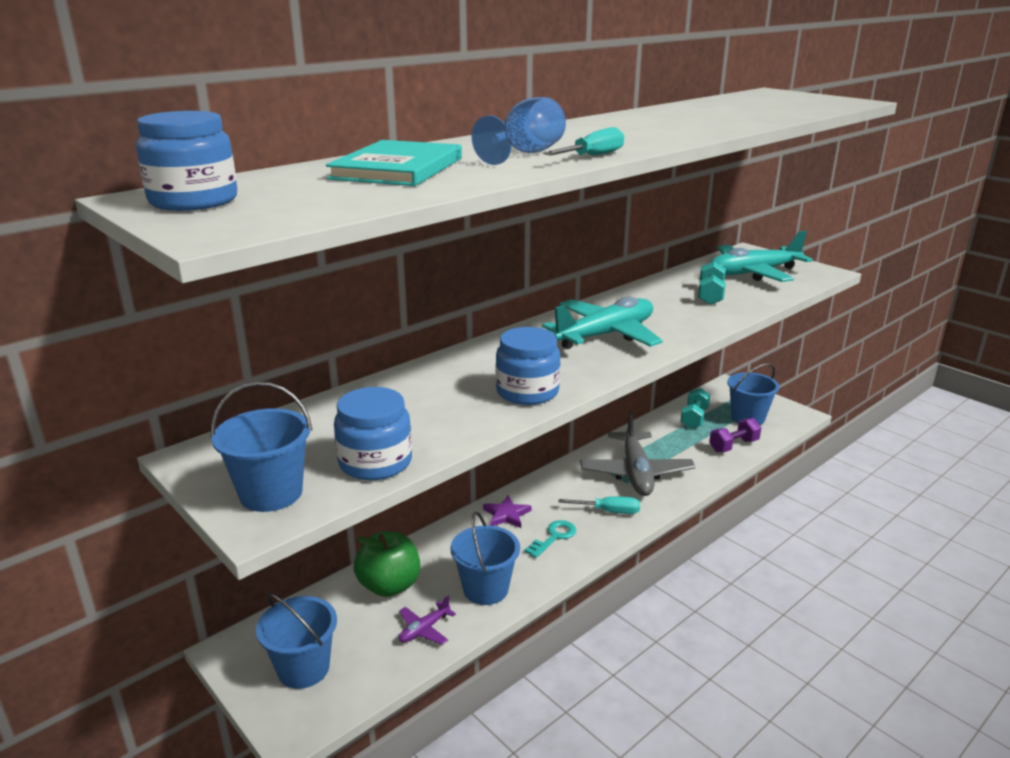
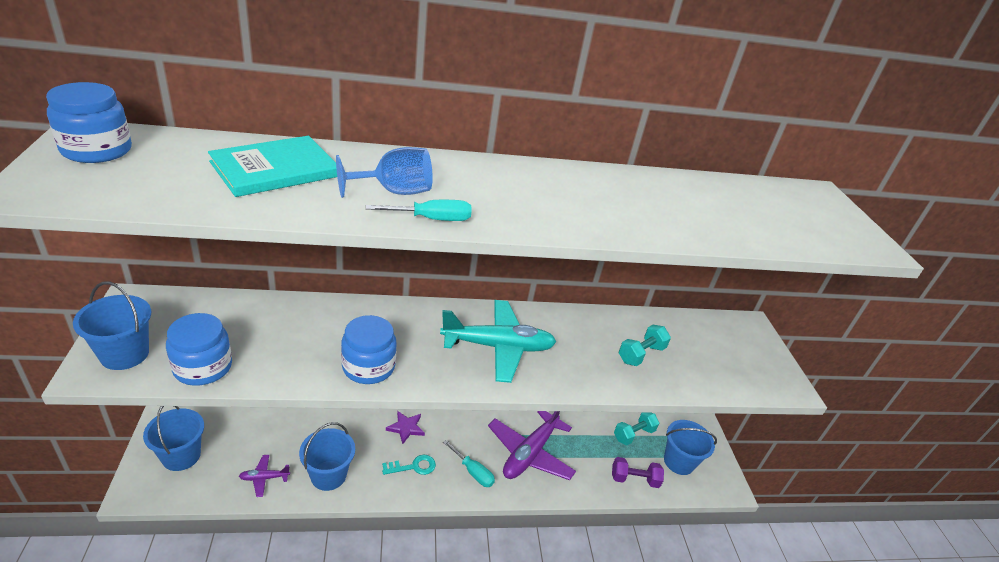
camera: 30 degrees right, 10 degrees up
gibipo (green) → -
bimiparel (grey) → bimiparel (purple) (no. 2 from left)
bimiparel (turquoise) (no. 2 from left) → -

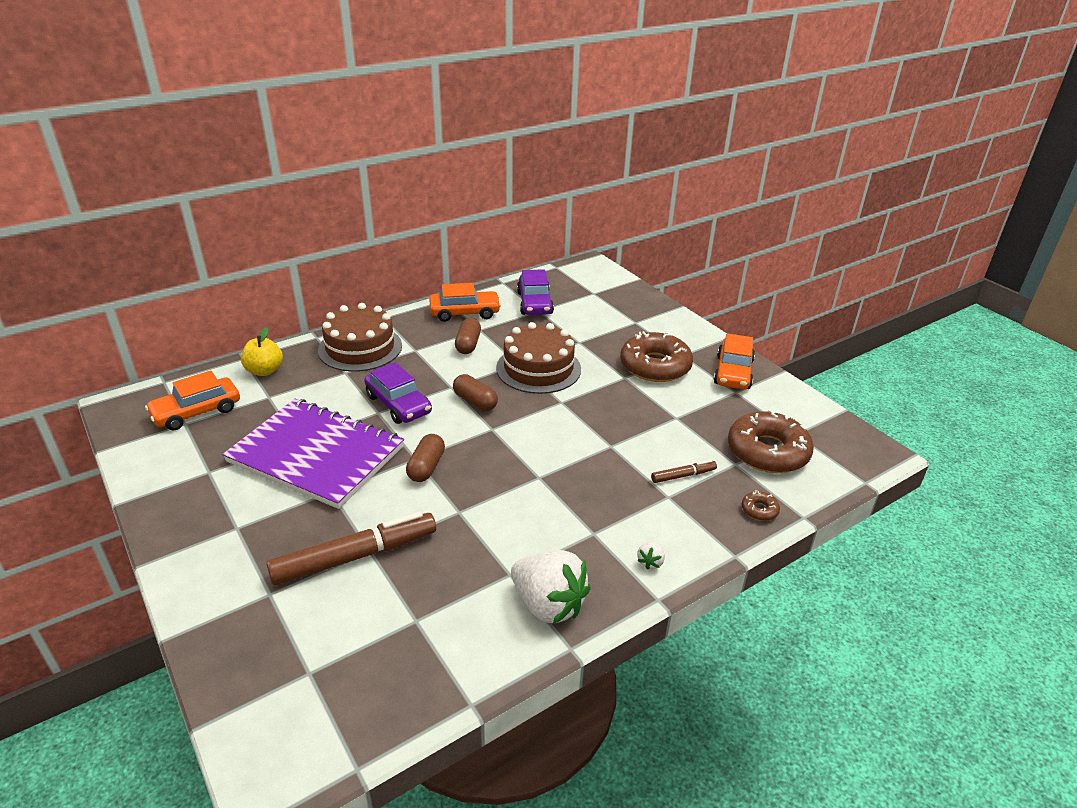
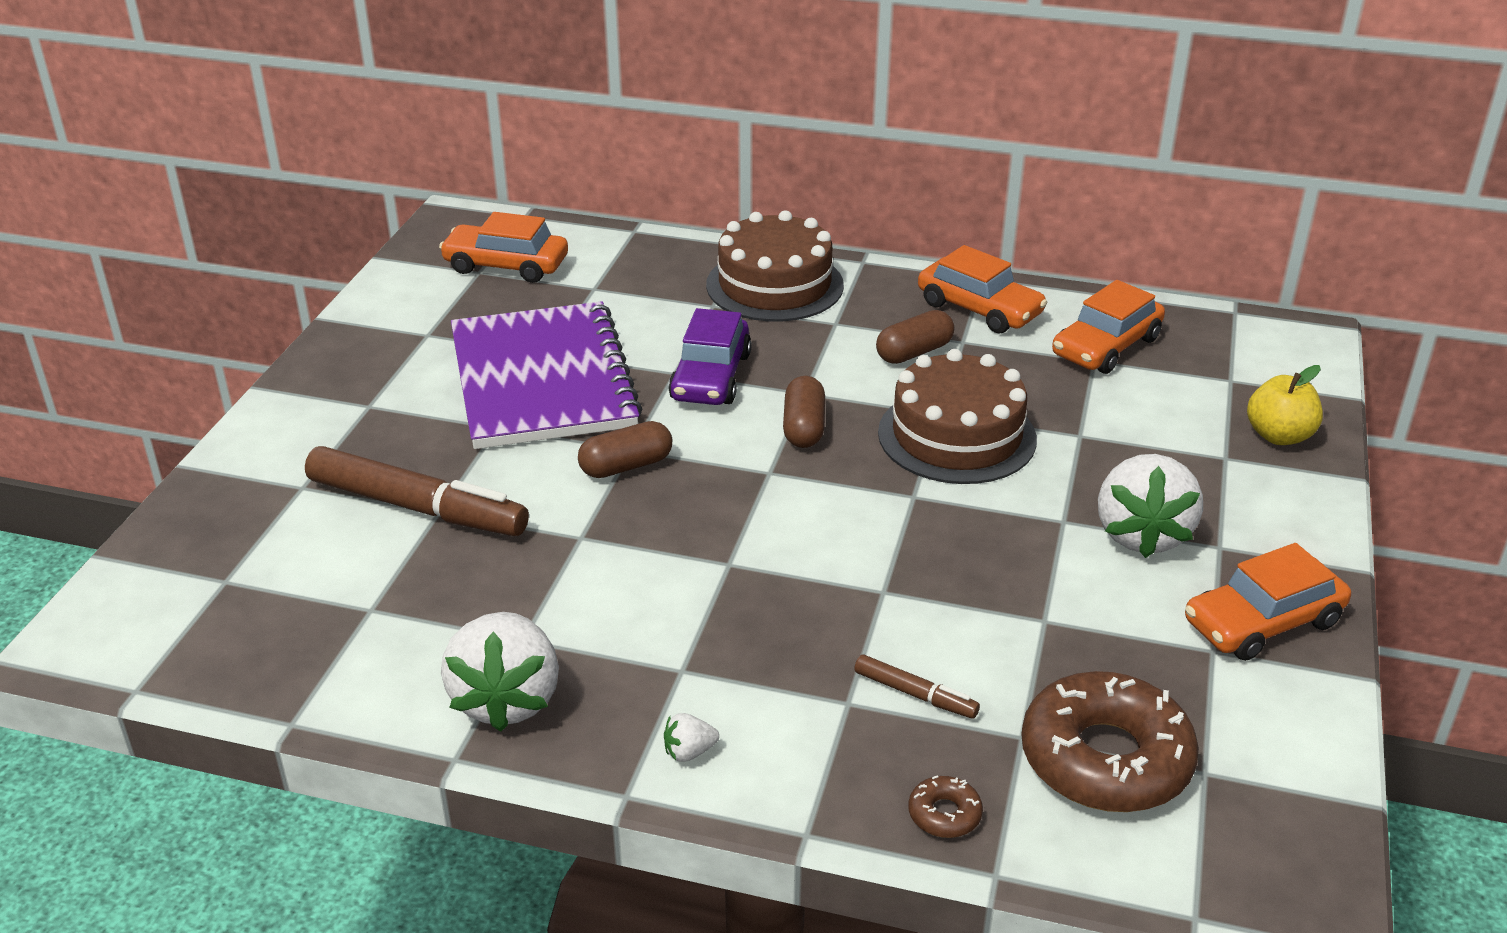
camera: 50 degrees right, 0 degrees up
gibipo (yellow), shifted
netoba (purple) (no. 2 from left) → netoba (orange) (no. 3 from left)
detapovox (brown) (no. 1 from left) → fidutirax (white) (no. 3 from left)

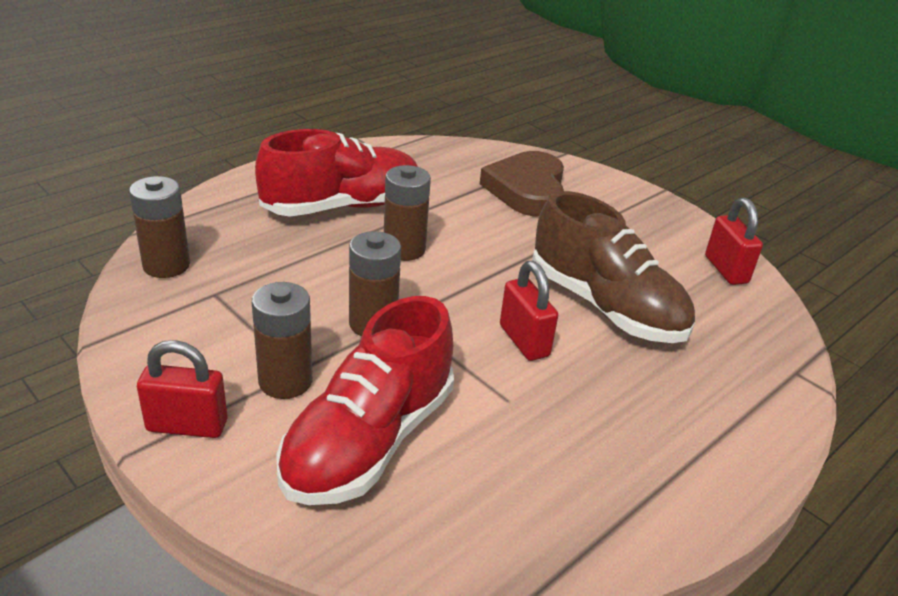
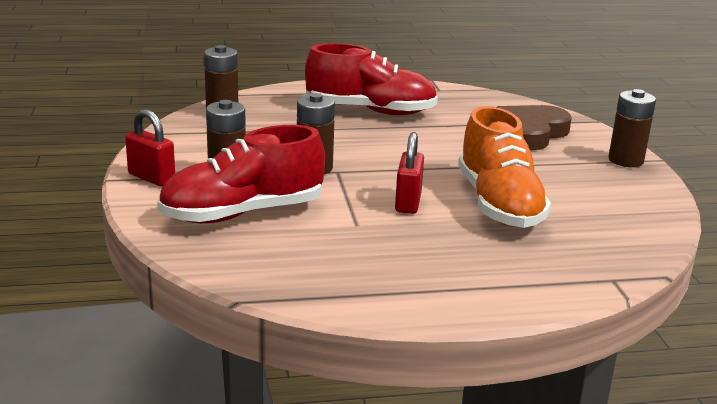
camera: 35 degrees right, 10 degrees down
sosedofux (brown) (no. 4 from left), shifted
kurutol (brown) → kurutol (orange)
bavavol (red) (no. 3 from left) → -

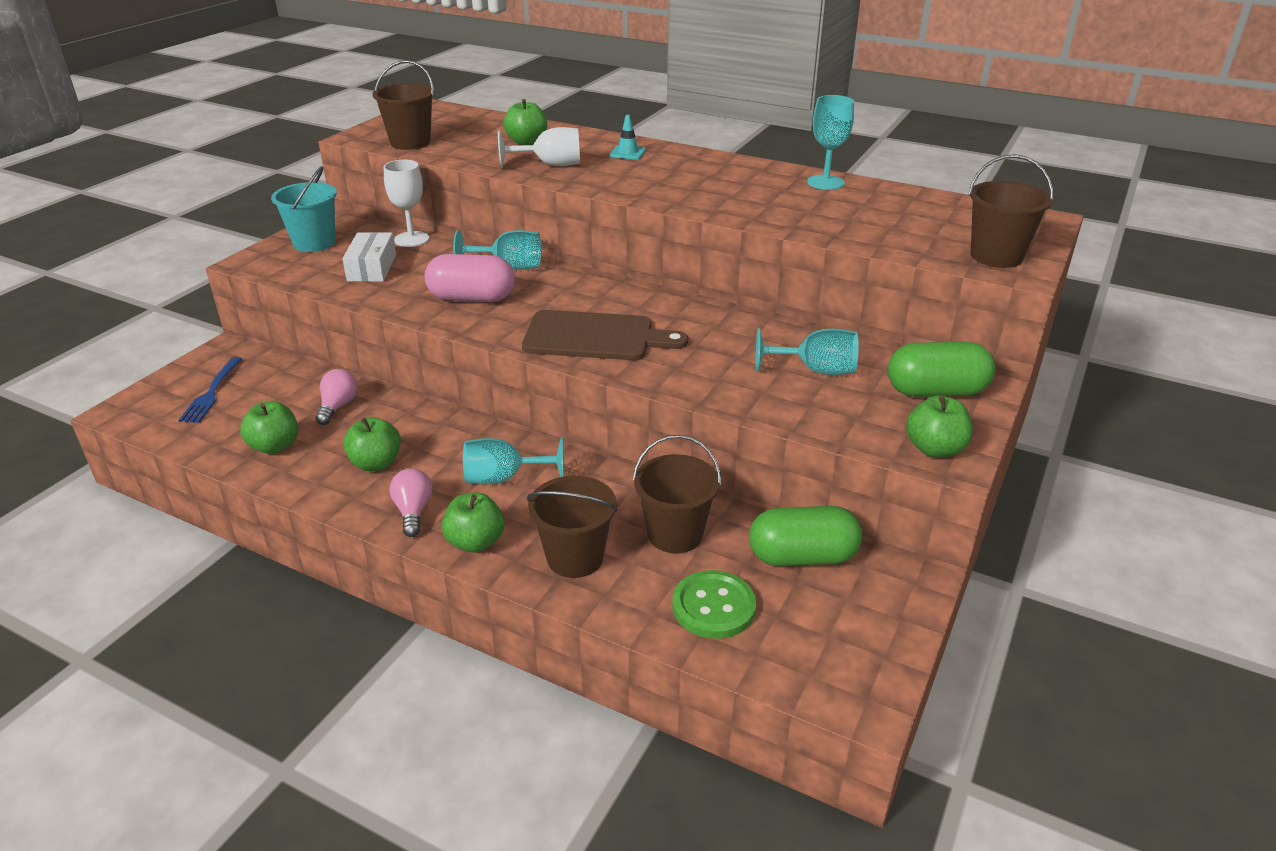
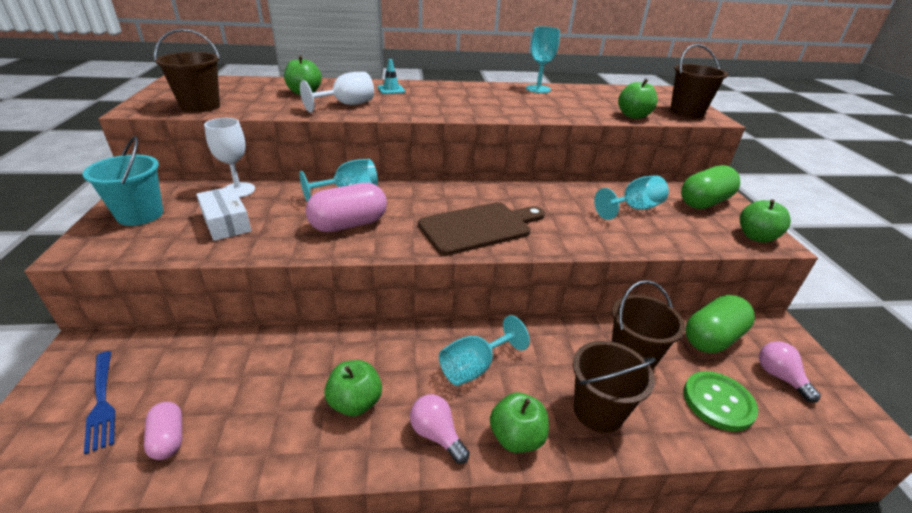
camera: 35 degrees left, 0 degrees up
gibipo (green) (no. 1 from left in the first image) → gibipo (green) (no. 4 from left), shifted
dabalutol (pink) (no. 1 from left in the first image) → dabalutol (pink) (no. 2 from left), shifted
- → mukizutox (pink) (no. 1 from left)

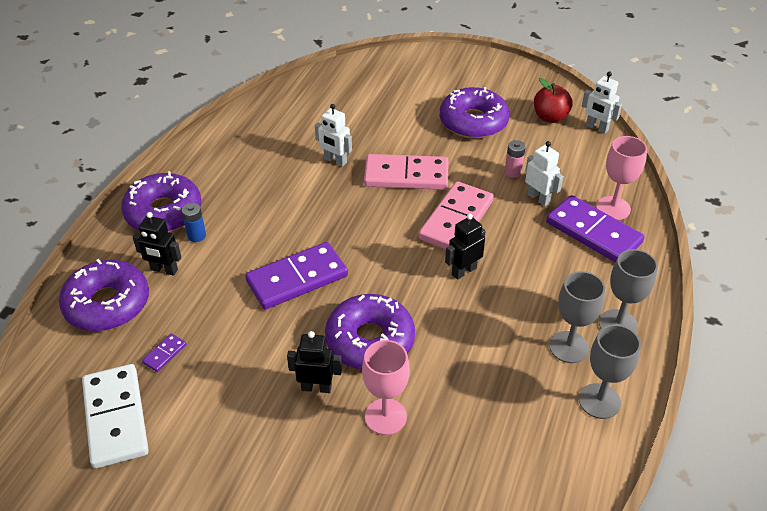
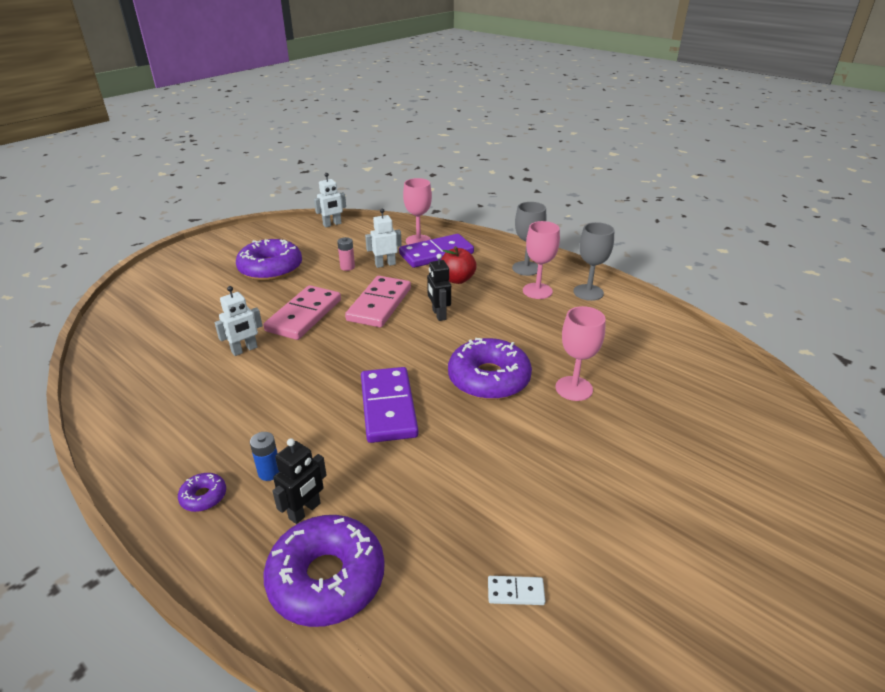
camera: 70 degrees left, 10 degrees down
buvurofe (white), x0.42
detapovox (purple) (no. 2 from left in the first image) → detapovox (purple) (no. 1 from left), x0.44
buvurofe (purple) (no. 1 from left) → -
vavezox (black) (no. 2 from left) → -
buvurofe (pink) (no. 2 from left), 60 degrees clockwise
gibipo (red), shifted
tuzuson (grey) (no. 1 from left) → tuzuson (pink) (no. 2 from left)

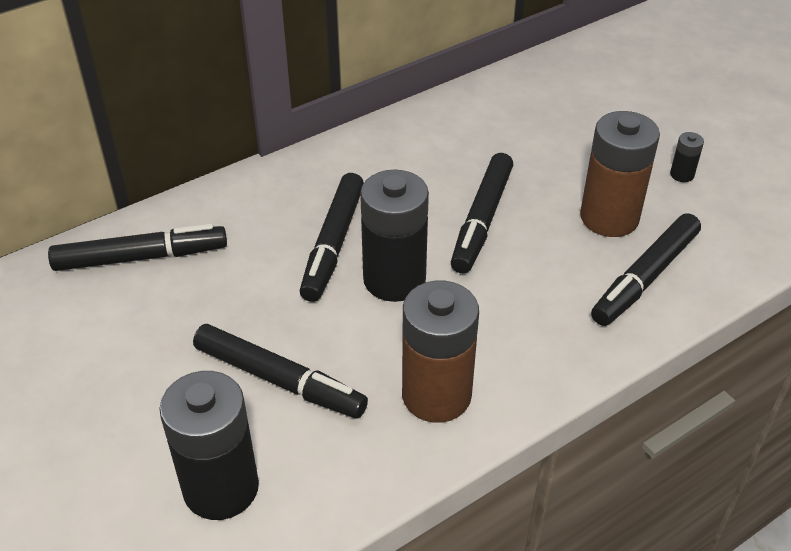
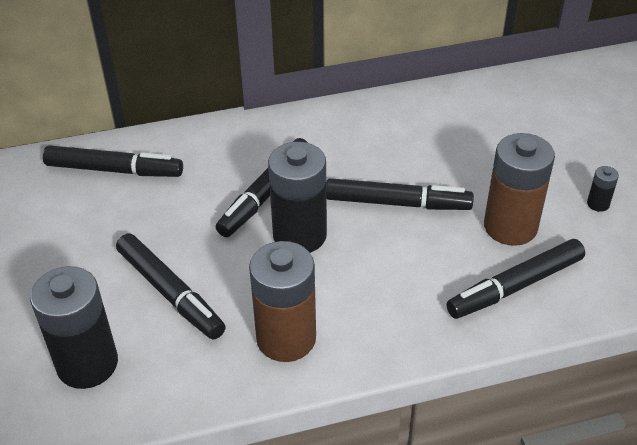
camera: 20 degrees right, 0 degrees up
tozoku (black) (no. 4 from left), 120 degrees counterclockwise

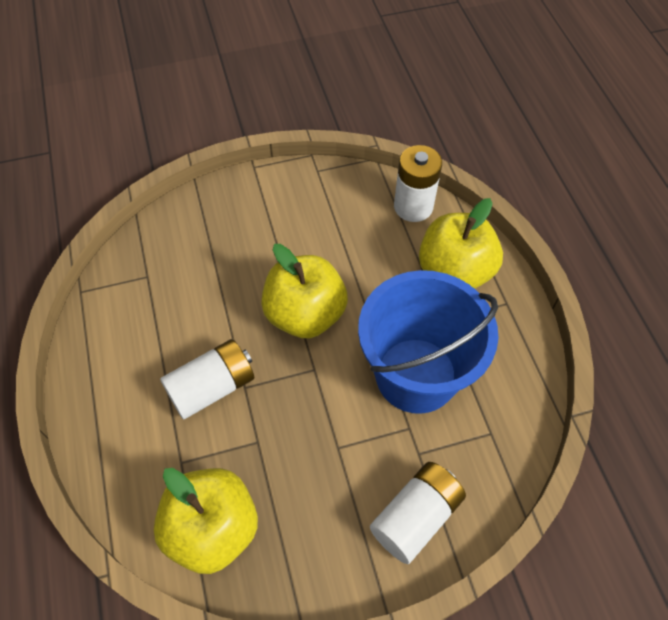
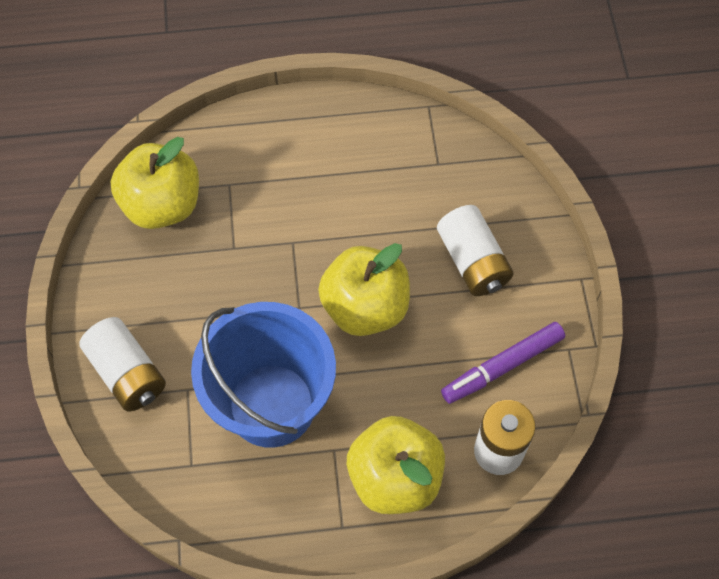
camera: 100 degrees right, 5 degrees up
sosedofux (white) (no. 1 from left in the first image) → sosedofux (white) (no. 2 from left), shifted
- → tozoku (purple)

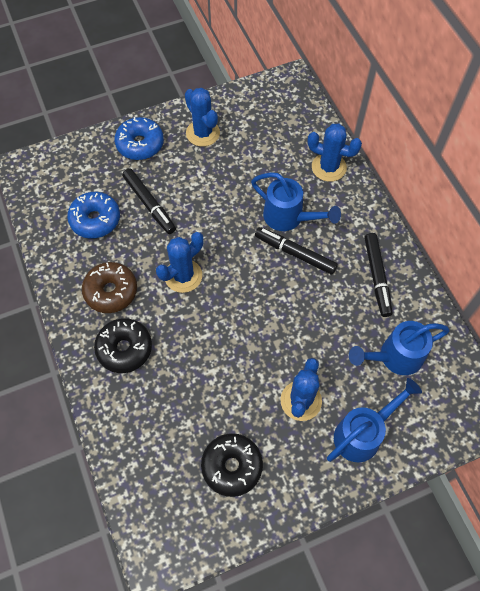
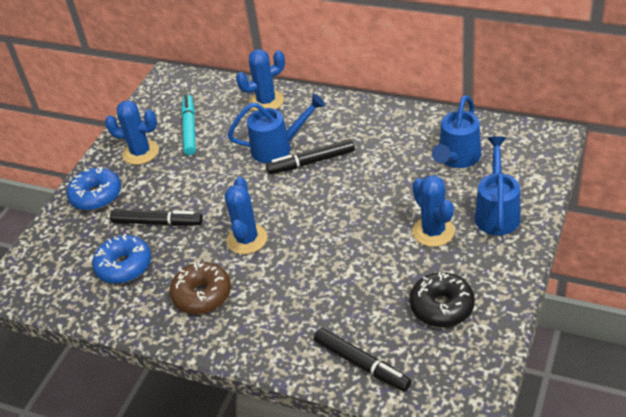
camera: 40 degrees left, 20 degrees down
detapovox (black) (no. 1 from left) → -
tozoku (black) (no. 3 from left), shifted
- → tozoku (turquoise)

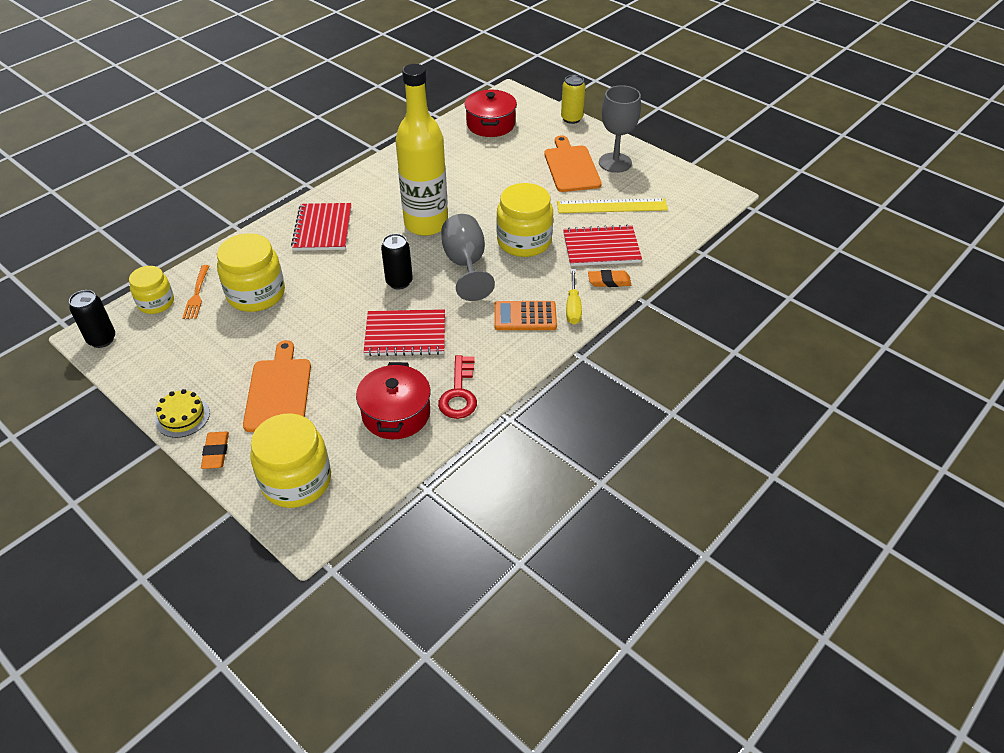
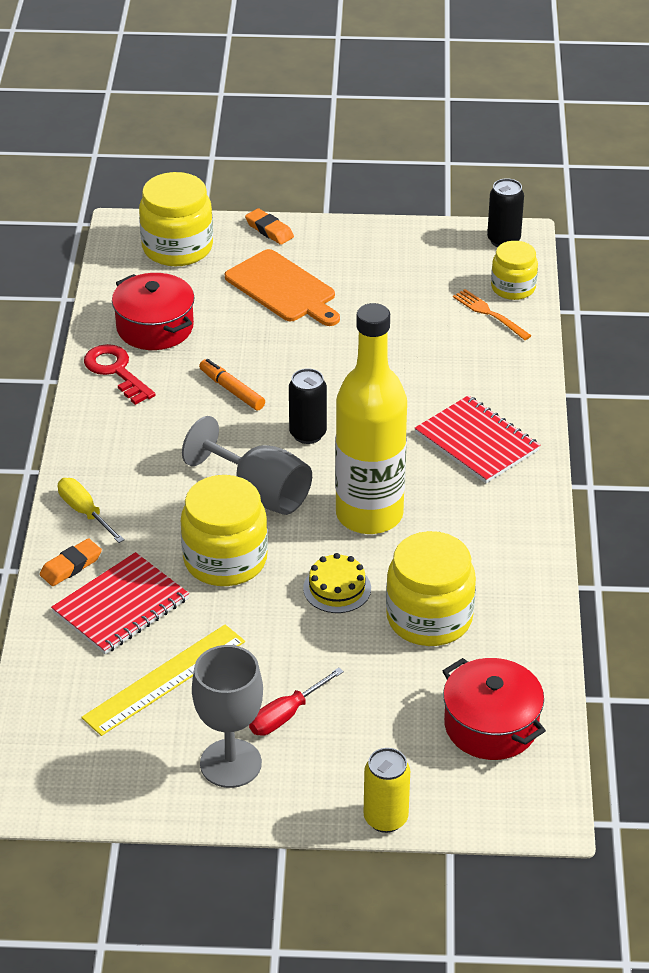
camera: 140 degrees right, 5 degrees down
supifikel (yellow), shifted
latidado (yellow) (no. 2 from left in the first image) → latidado (yellow) (no. 3 from left), shifted
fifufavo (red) (no. 2 from left) → tozoku (orange)
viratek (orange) → -
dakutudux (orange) (no. 2 from left) → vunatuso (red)

